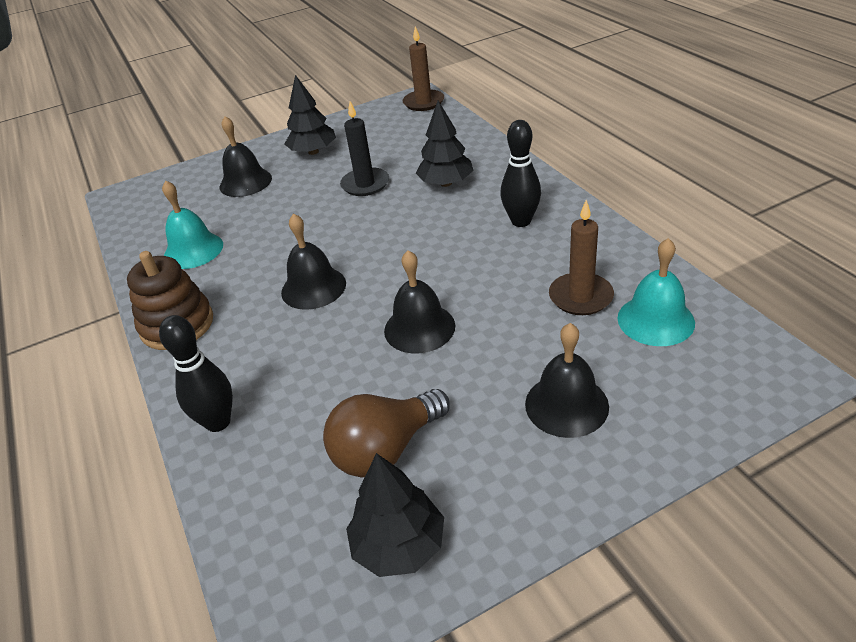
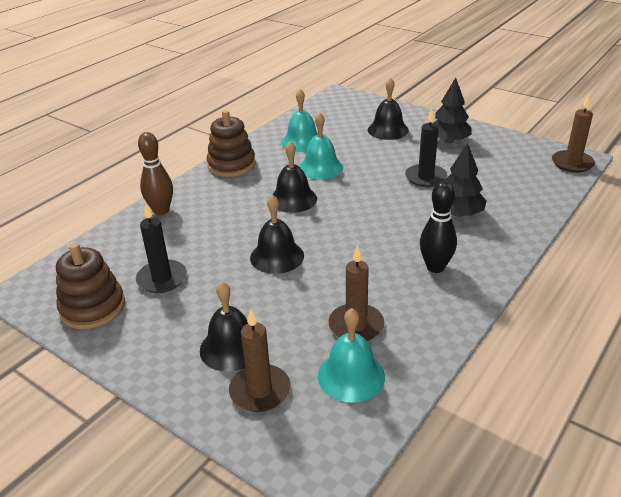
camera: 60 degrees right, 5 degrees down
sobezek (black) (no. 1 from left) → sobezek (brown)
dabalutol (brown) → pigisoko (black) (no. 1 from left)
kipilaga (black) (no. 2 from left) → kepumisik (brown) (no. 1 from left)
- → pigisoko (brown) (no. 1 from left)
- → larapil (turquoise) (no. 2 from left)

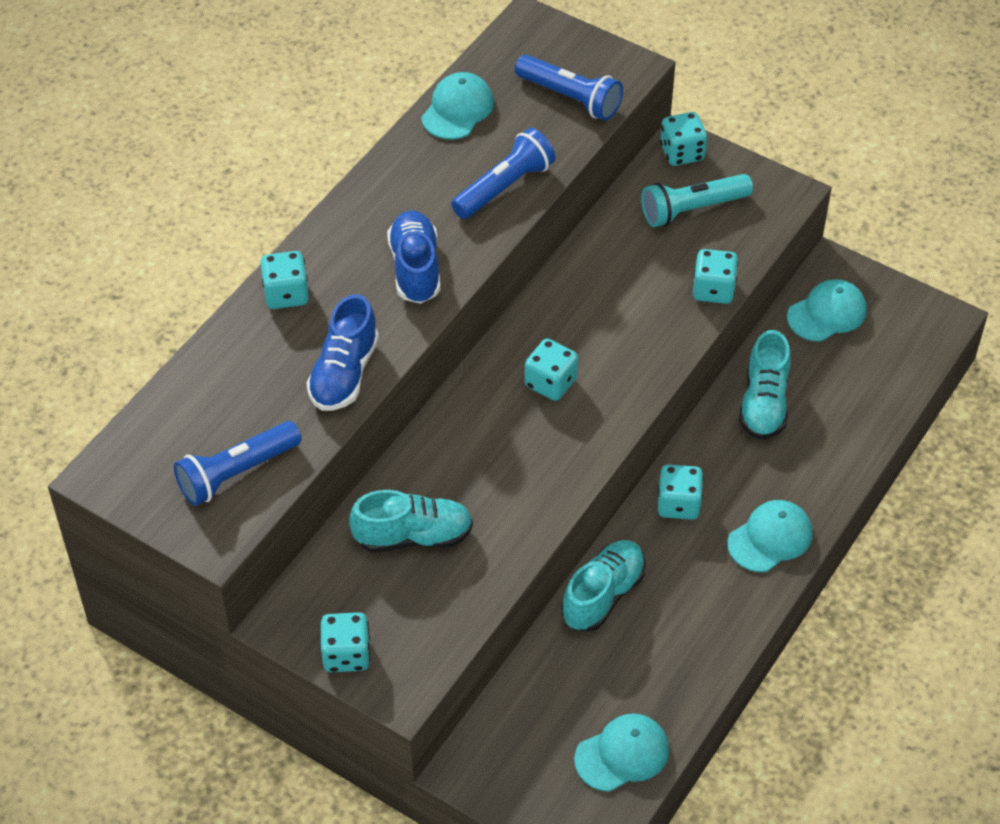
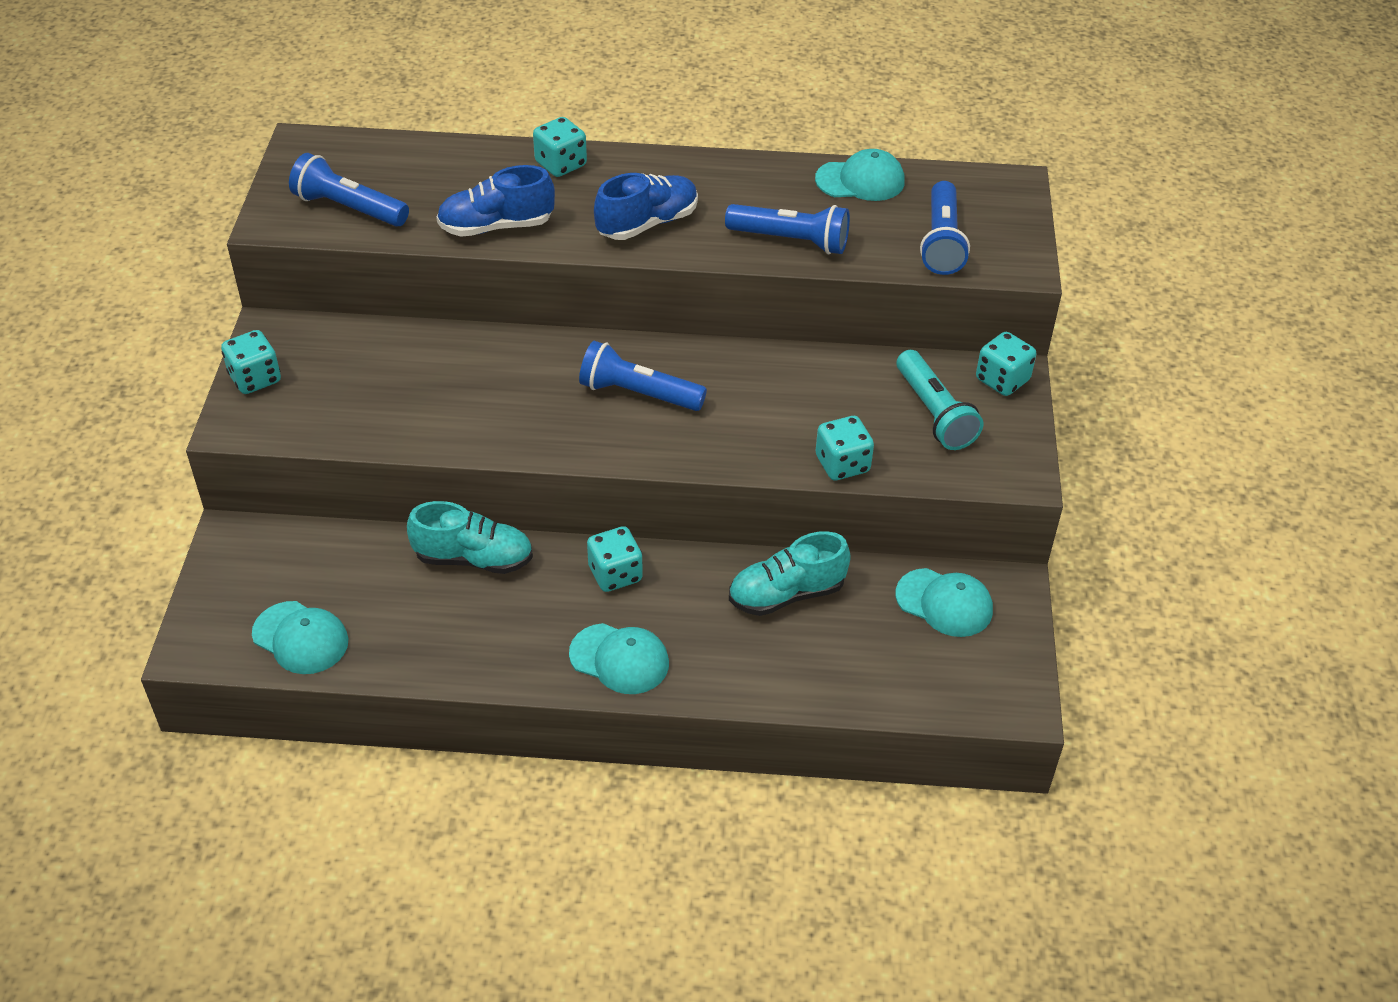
camera: 60 degrees right, 5 degrees down
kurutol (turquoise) (no. 1 from left) → -
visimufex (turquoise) (no. 3 from left) → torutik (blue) (no. 2 from left)
torutik (turquoise), 150 degrees counterclockwise

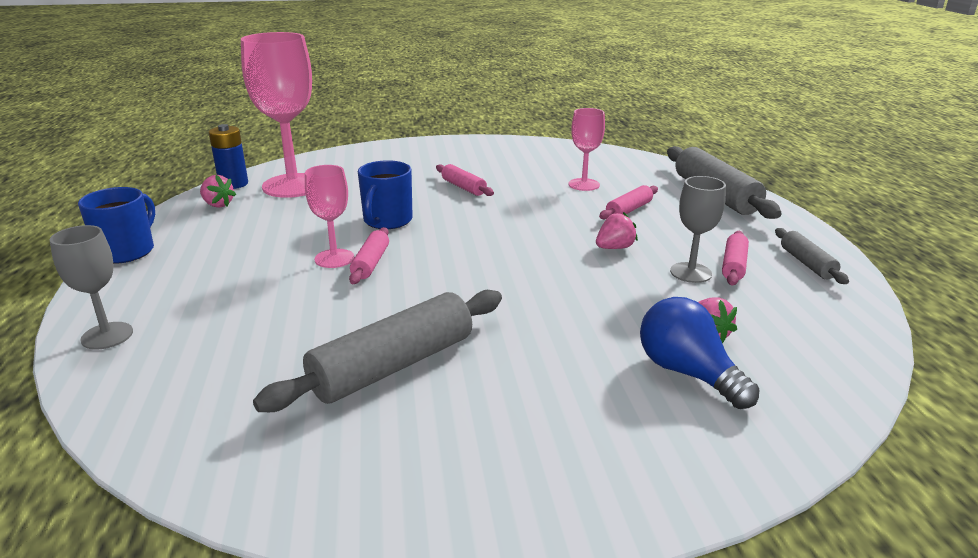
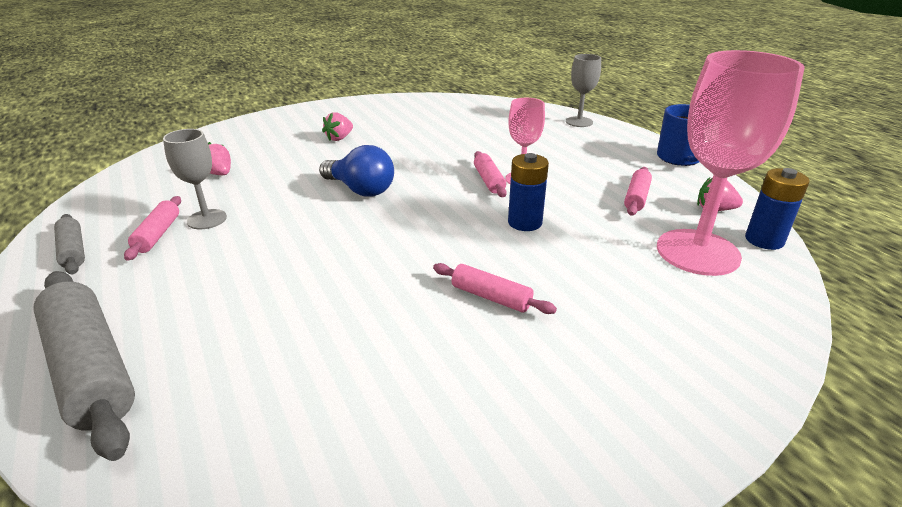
camera: 160 degrees right, 5 degrees up
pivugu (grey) (no. 1 from left) → -
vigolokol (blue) (no. 2 from left) → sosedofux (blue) (no. 1 from left)
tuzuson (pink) (no. 3 from left) → -
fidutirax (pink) (no. 2 from left), shifted
pivugu (pink) (no. 3 from left in the first image) → pivugu (pink) (no. 4 from left), shifted
dabalutol (blue), shifted

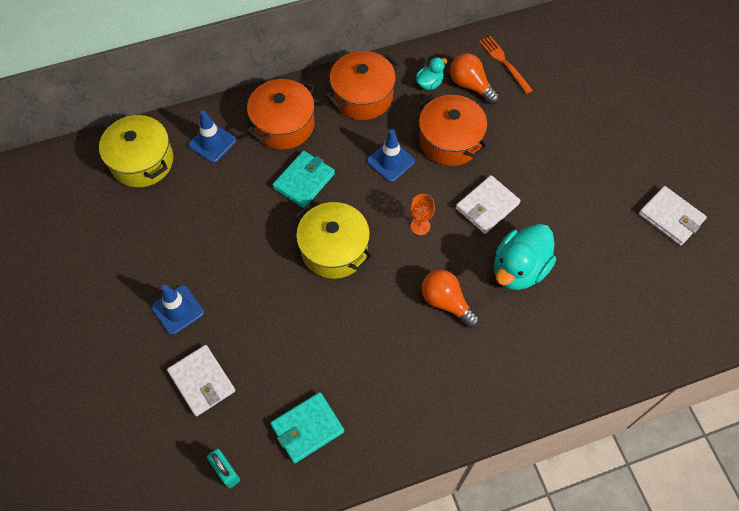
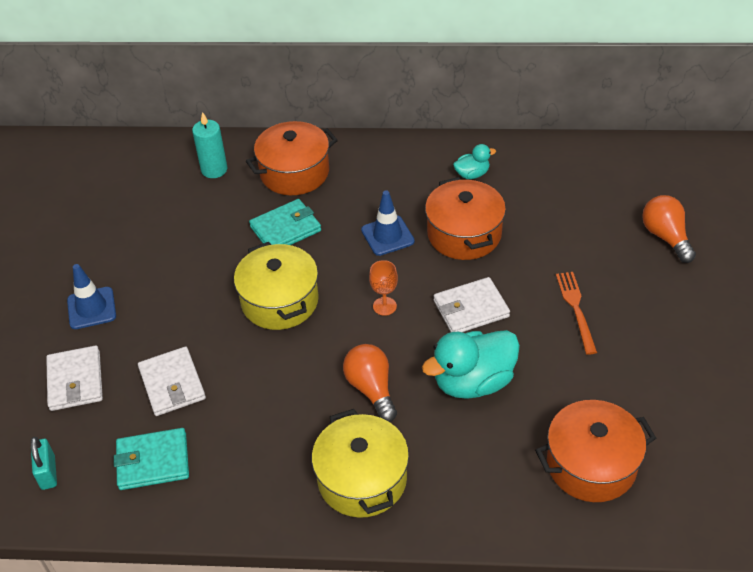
camera: 25 degrees right, 15 degrees down
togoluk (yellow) (no. 1 from left in the first image) → togoluk (yellow) (no. 2 from left), shifted
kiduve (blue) (no. 2 from left) → pigisoko (turquoise)
togoluk (orange) (no. 2 from left in the first image) → togoluk (orange) (no. 3 from left), shifted
dabalutol (orange) (no. 2 from left), shifted
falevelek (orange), shifted
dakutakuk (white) (no. 3 from left in the first image) → dakutakuk (white) (no. 2 from left), shifted

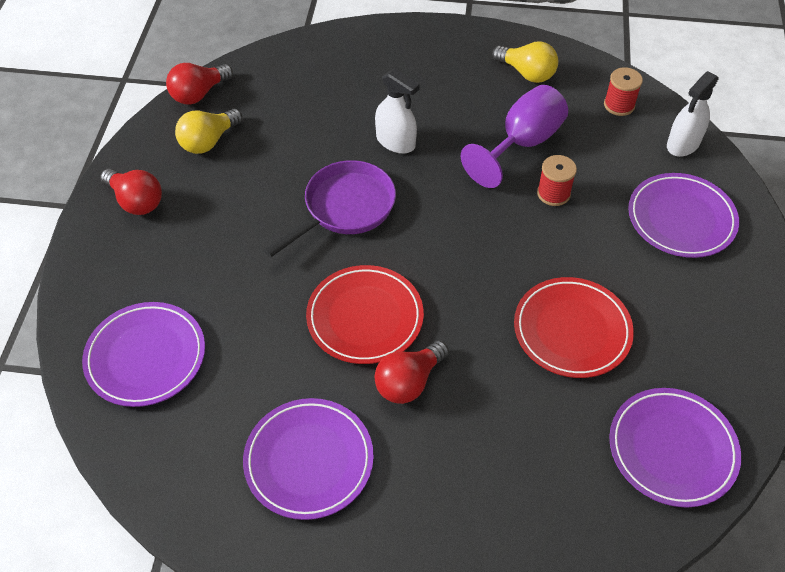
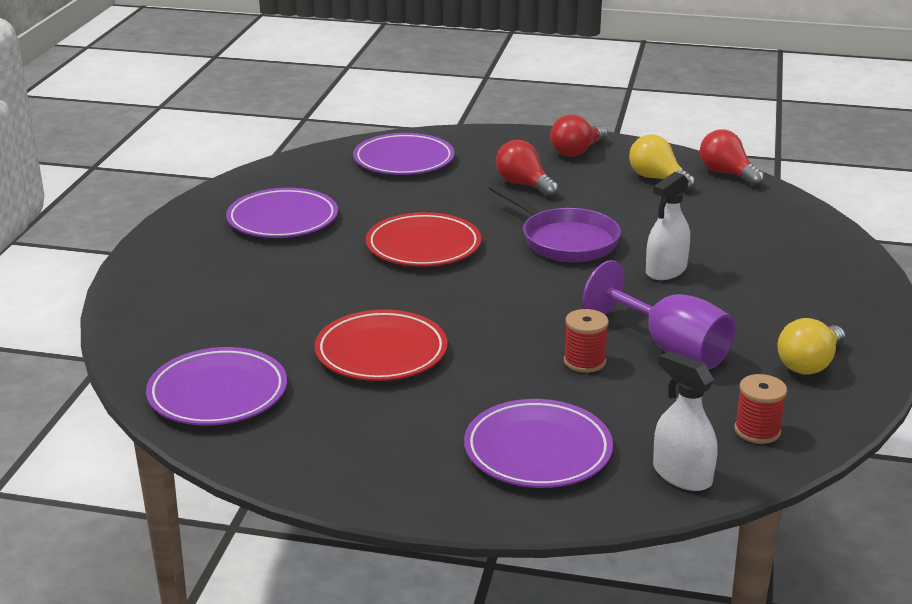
camera: 95 degrees right, 25 degrees down
dabalutol (red) (no. 3 from left in the first image) → dabalutol (red) (no. 1 from left), shifted

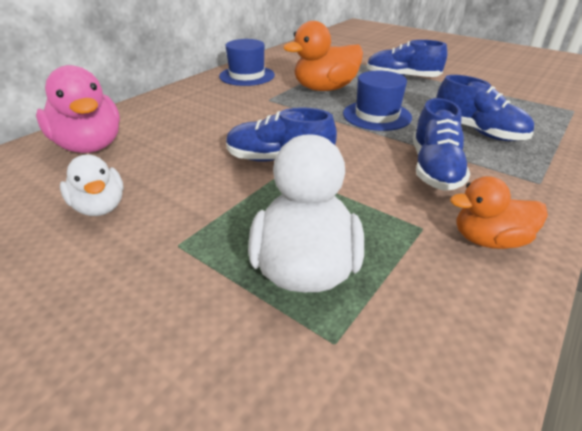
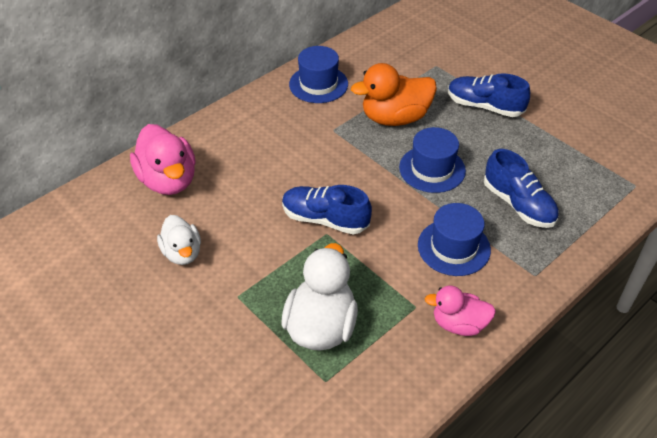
camera: 10 degrees right, 10 degrees up
kurutol (blue) (no. 3 from left) → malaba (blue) (no. 3 from left)
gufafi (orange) (no. 2 from left) → gufafi (pink) (no. 2 from left)

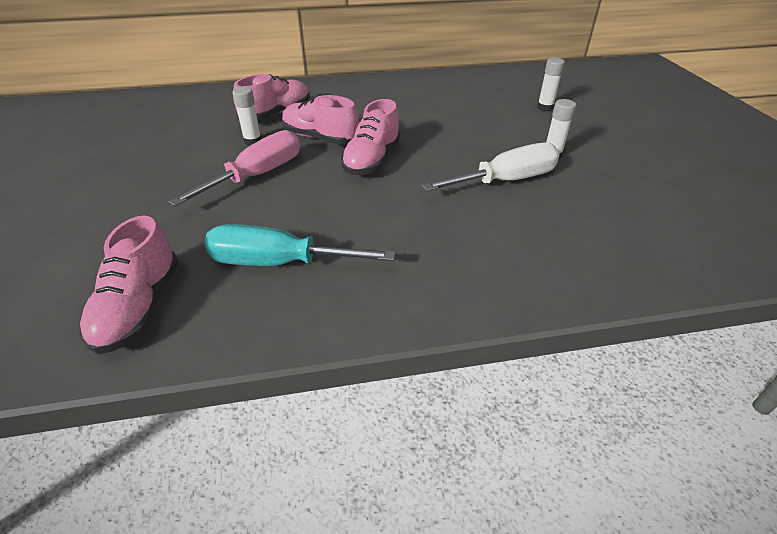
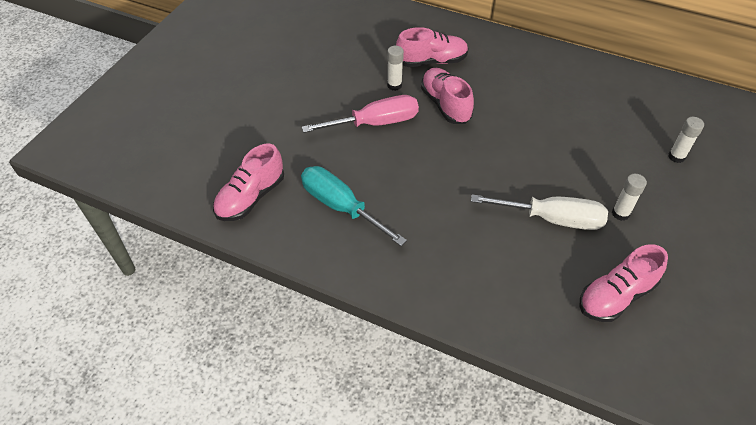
camera: 35 degrees right, 10 degrees up
kurutol (pink) (no. 4 from left), shifted

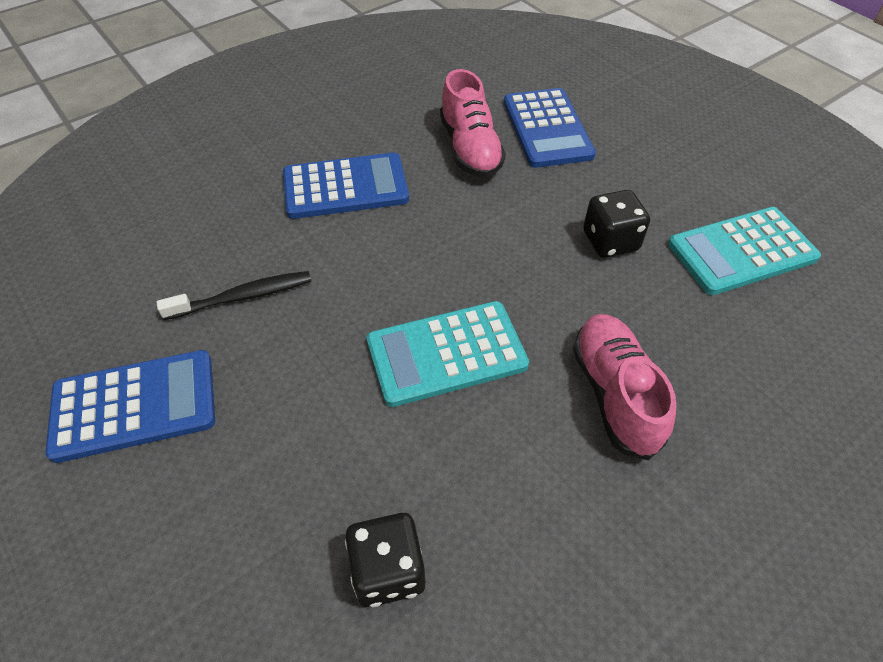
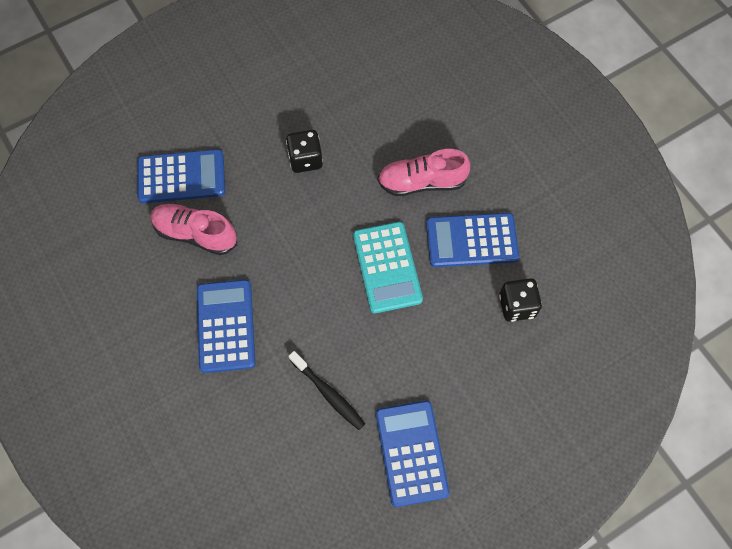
camera: 85 degrees left, 15 degrees up
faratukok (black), 150 degrees clockwise
kurutol (pink) (no. 1 from left), 150 degrees counterclockwise
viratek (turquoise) (no. 2 from left) → -
- → viratek (blue) (no. 4 from left)

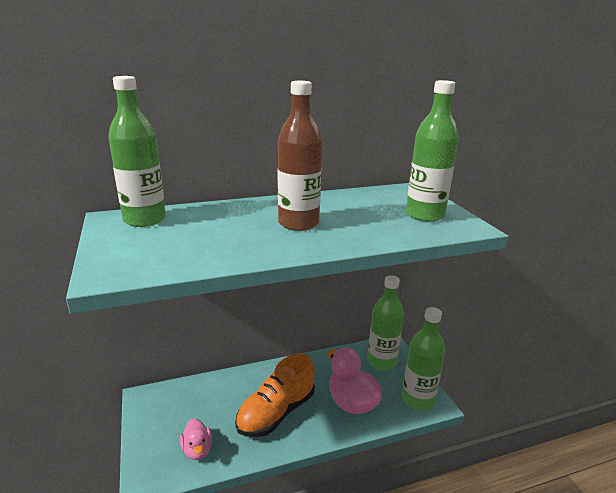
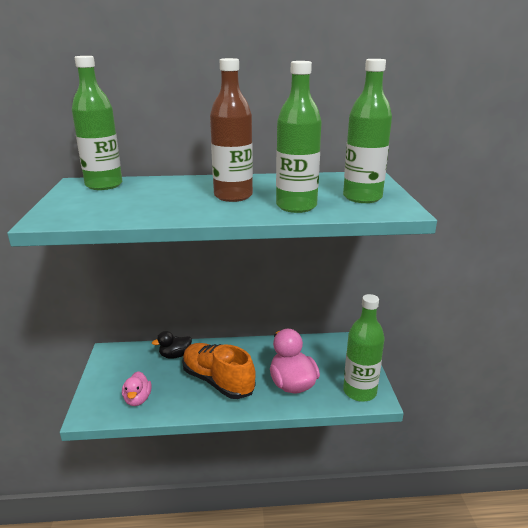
camera: 15 degrees right, 0 degrees up
kurutol (orange), 75 degrees clockwise
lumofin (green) (no. 2 from left), shifted
- → gufafi (black)

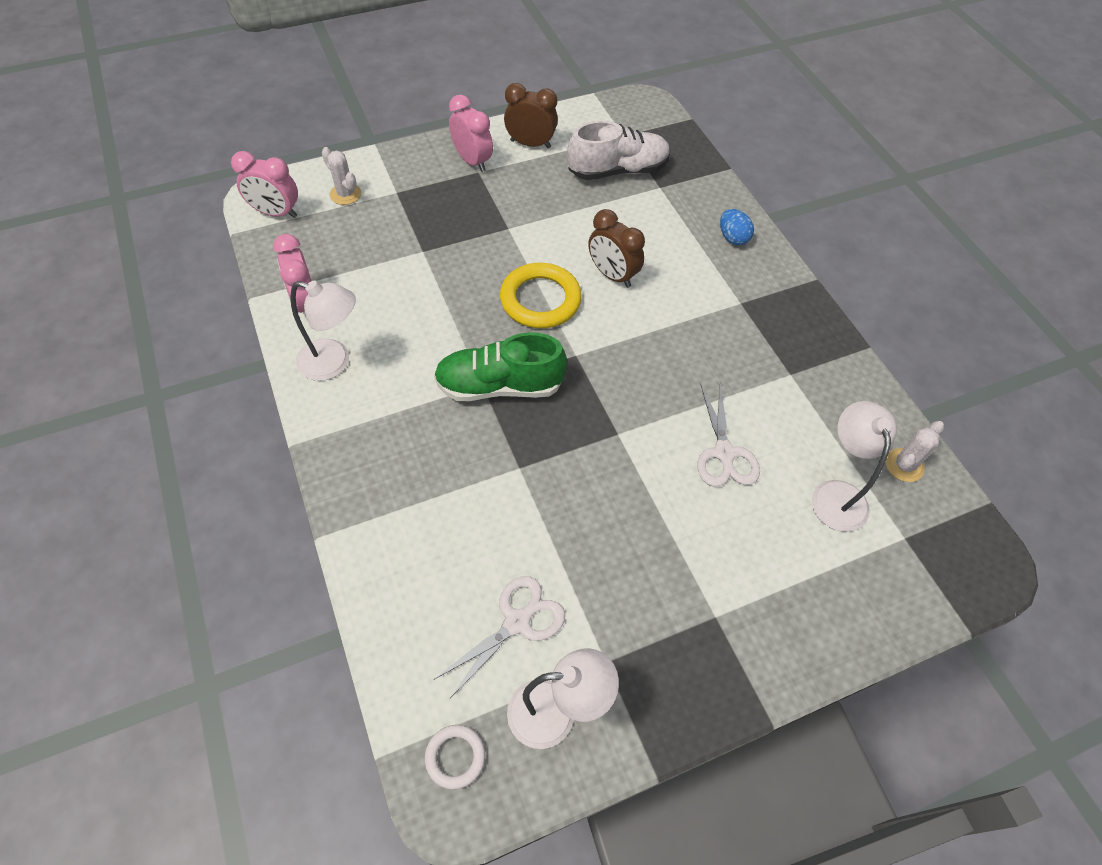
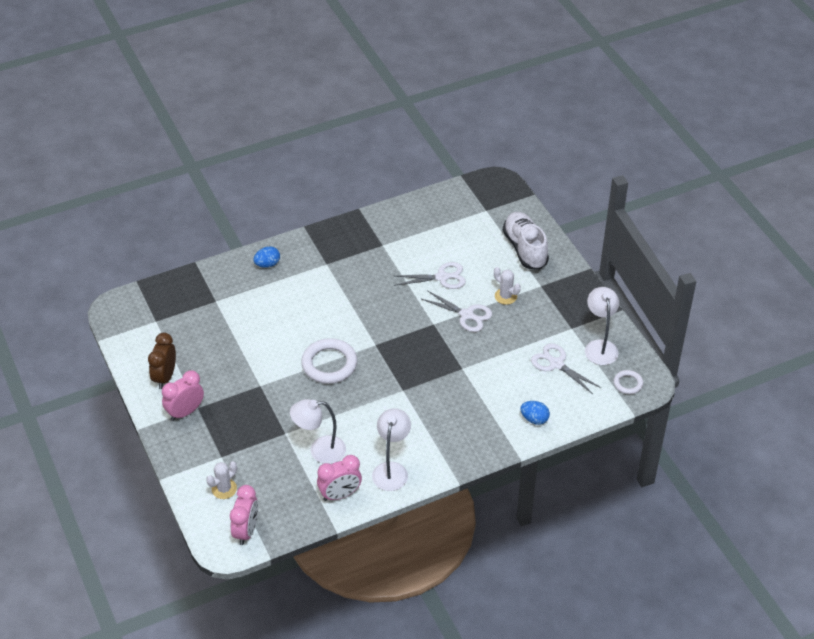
camera: 90 degrees left, 10 degrees down
kurutol (green) → -
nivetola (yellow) → nivetola (white) (no. 1 from left)
kurutol (white), shifted
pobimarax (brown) (no. 2 from left) → -
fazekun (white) (no. 3 from left in the first image) → fazekun (white) (no. 1 from left), shifted
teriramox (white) (no. 2 from left), shifted
- → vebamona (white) (no. 2 from left)
- → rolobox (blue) (no. 2 from left)

